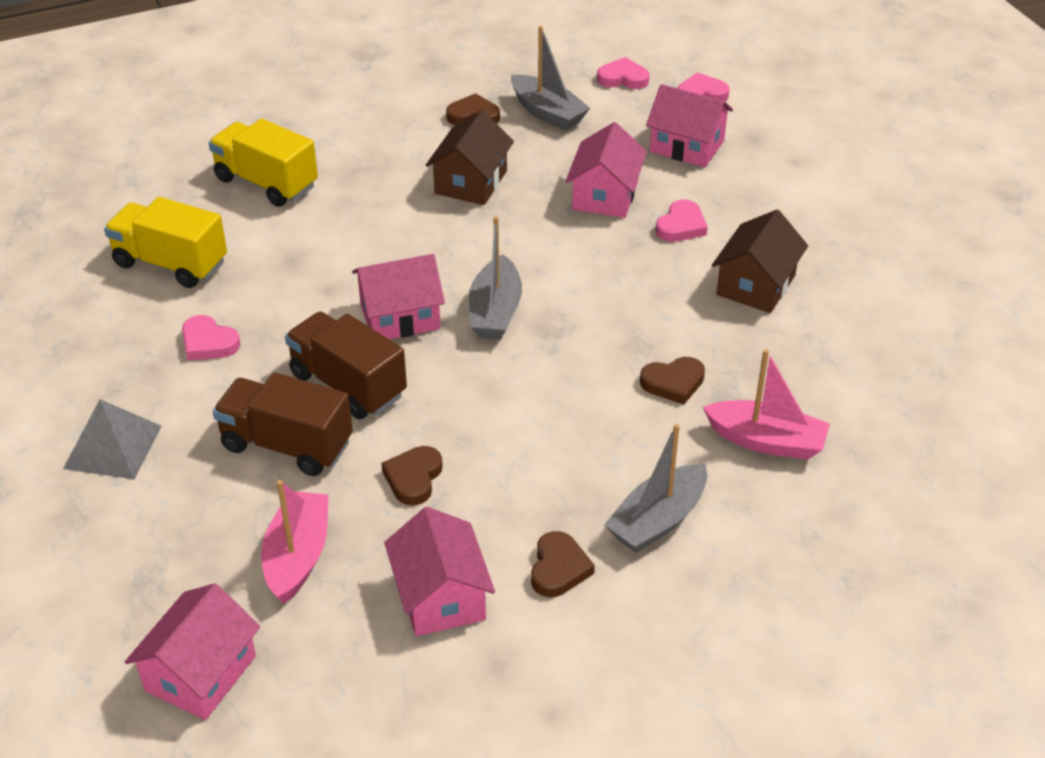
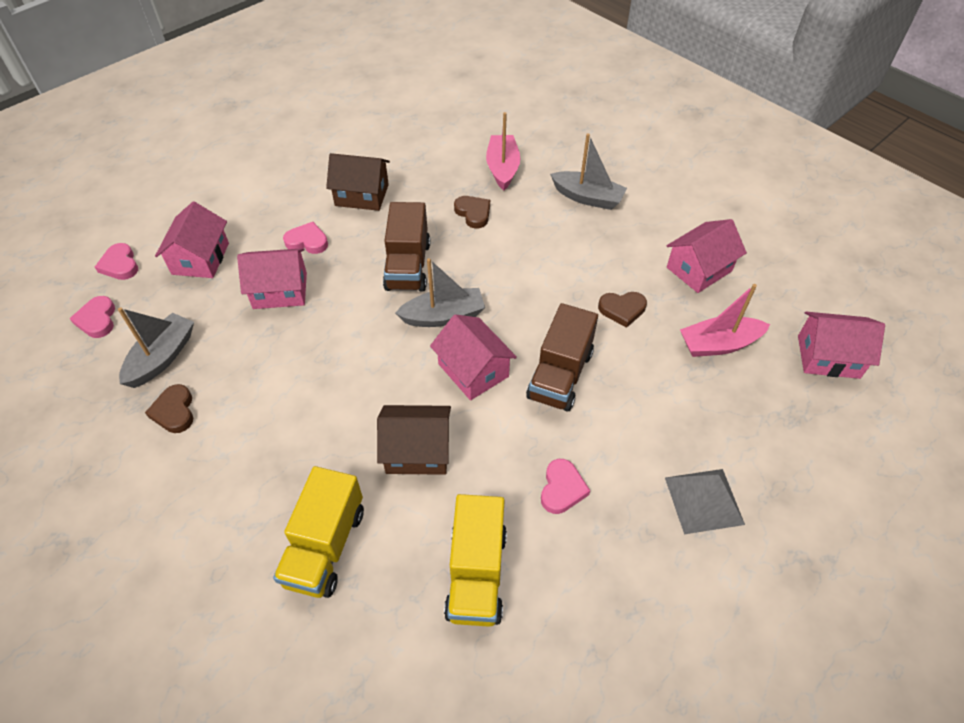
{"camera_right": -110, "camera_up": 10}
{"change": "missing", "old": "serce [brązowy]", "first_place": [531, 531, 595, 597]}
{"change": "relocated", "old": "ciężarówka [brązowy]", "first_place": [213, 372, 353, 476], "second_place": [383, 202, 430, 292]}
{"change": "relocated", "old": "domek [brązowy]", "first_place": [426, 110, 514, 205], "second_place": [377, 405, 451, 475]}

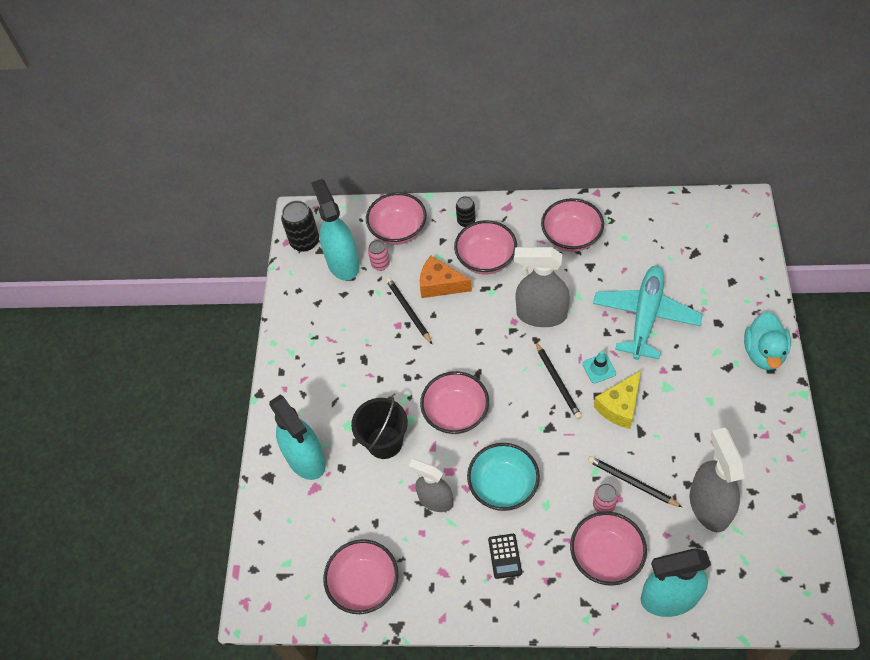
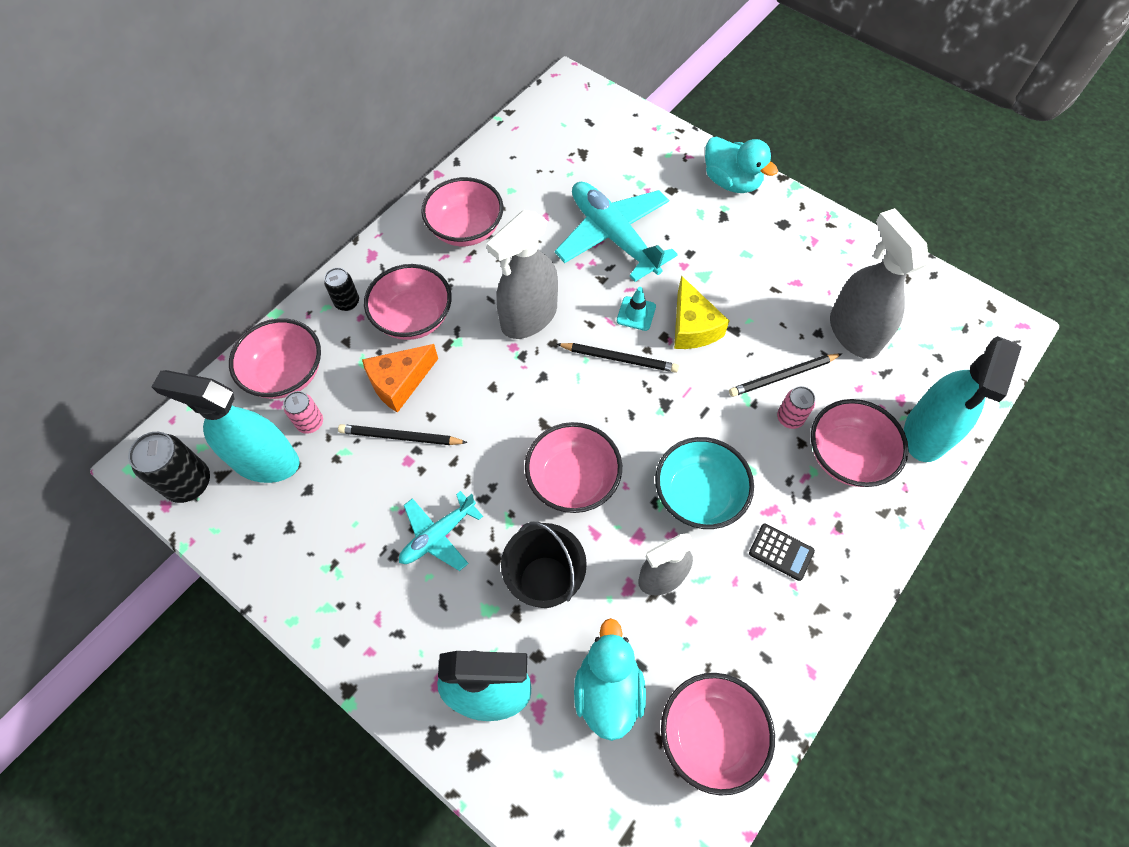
{"camera_right": -60, "camera_up": 5}
{"change": "appeared", "new": "samolot [turkusowy]", "second_place": [399, 491, 483, 571]}
{"change": "appeared", "new": "kaczka [turkusowy]", "second_place": [574, 618, 646, 741]}
{"change": "spun", "old": "spryskiwacz [szary]", "first_place": [690, 428, 746, 532], "second_place": [830, 208, 929, 359], "degrees": 45}

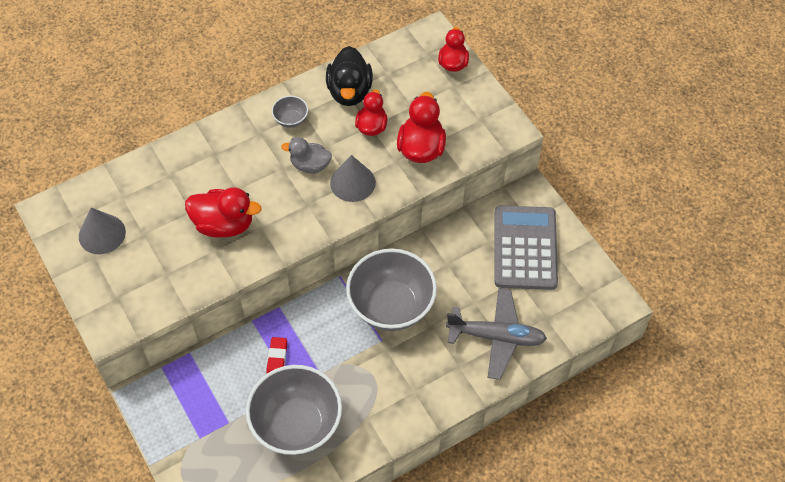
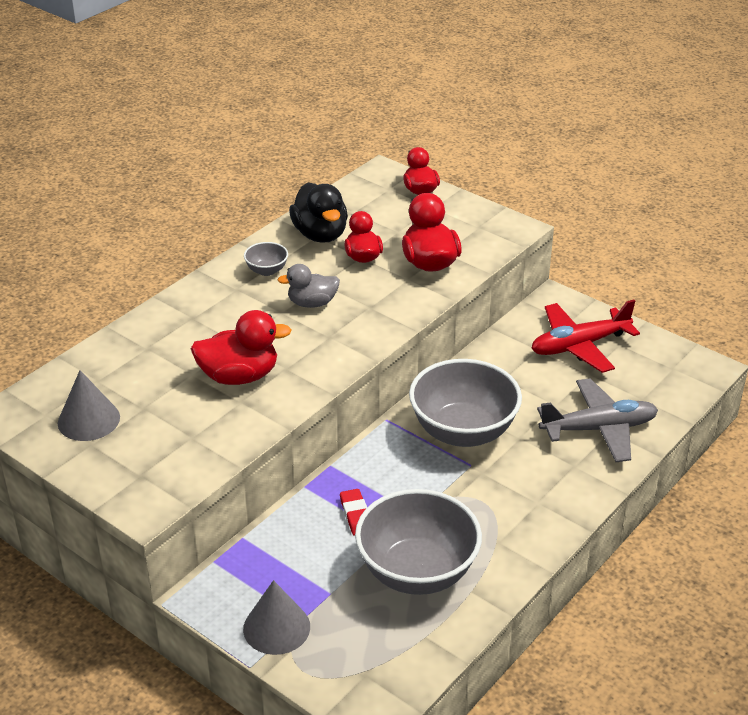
{"camera_right": -20, "camera_up": -20}
{"change": "relocated", "old": "stożek [szary]", "first_place": [330, 155, 376, 202], "second_place": [243, 580, 310, 655]}
{"change": "exchanged", "old": "kalkulator [szary]", "new": "samolot [czerwony]", "first_place": [495, 205, 558, 290], "second_place": [531, 300, 640, 373]}

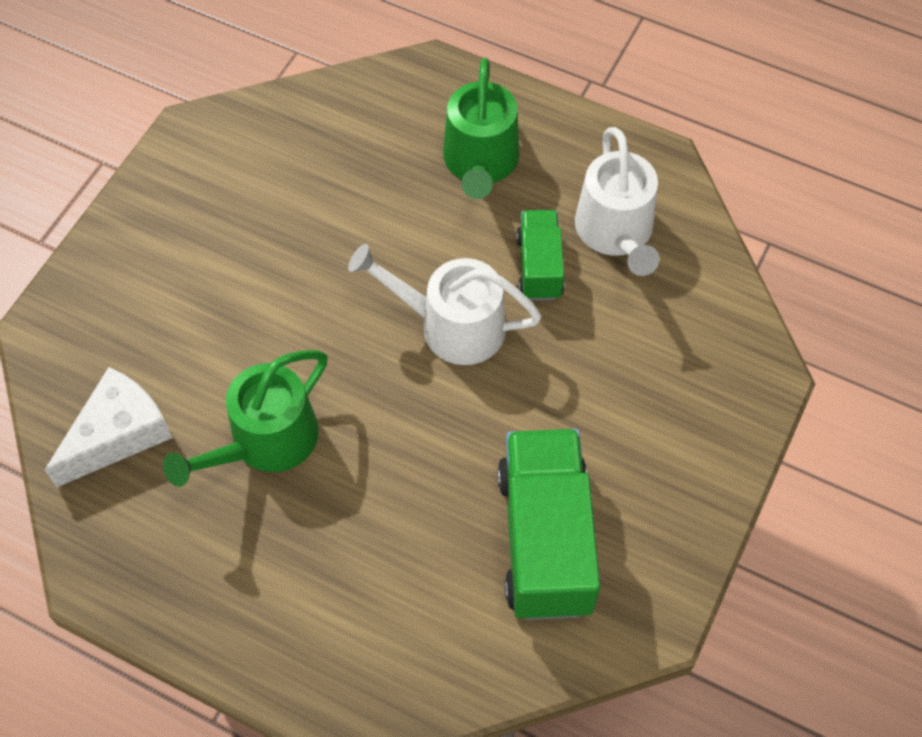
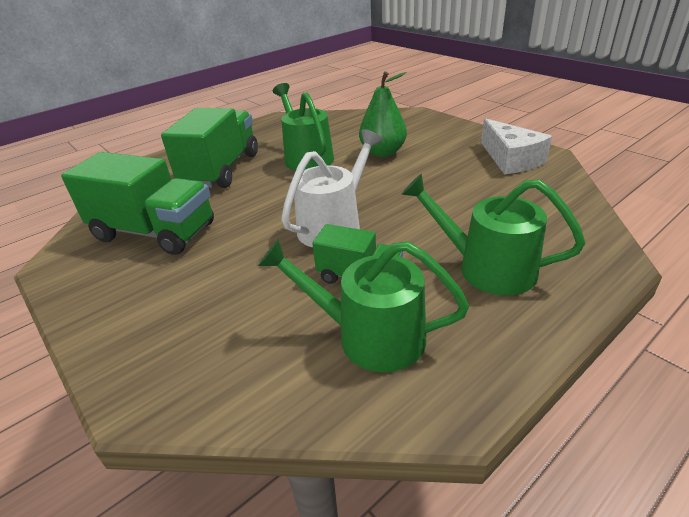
{"camera_right": 115, "camera_up": -25}
{"change": "appeared", "new": "ciężarówka [zielony]", "second_place": [161, 108, 258, 188]}
{"change": "appeared", "new": "gruszka [zielony]", "second_place": [359, 72, 407, 157]}
{"change": "relocated", "old": "ser [biały]", "first_place": [45, 367, 173, 487], "second_place": [481, 118, 552, 174]}
{"change": "colour", "old": "konewka [biały]", "new": "konewka [zielony]", "first_place": [575, 127, 659, 276], "second_place": [258, 239, 469, 372]}

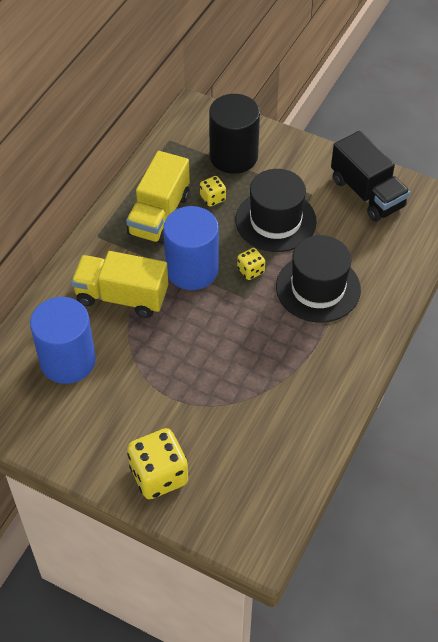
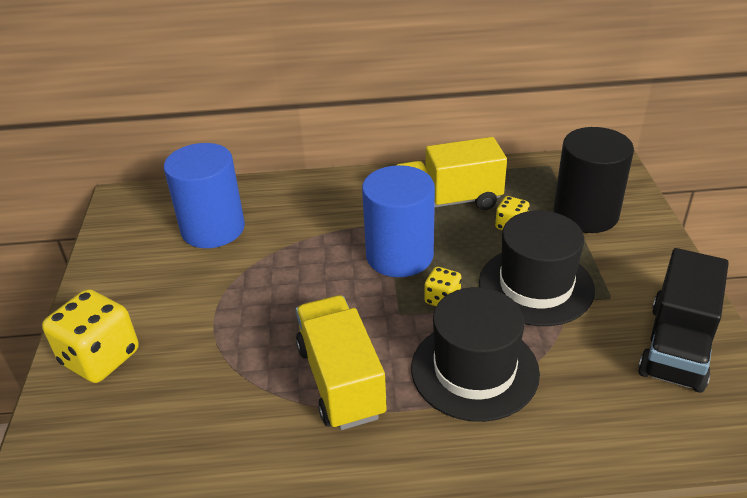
{"camera_right": 60, "camera_up": -15}
{"change": "relocated", "old": "ciężarówka [żółty]", "first_place": [71, 251, 168, 318], "second_place": [296, 295, 387, 430]}

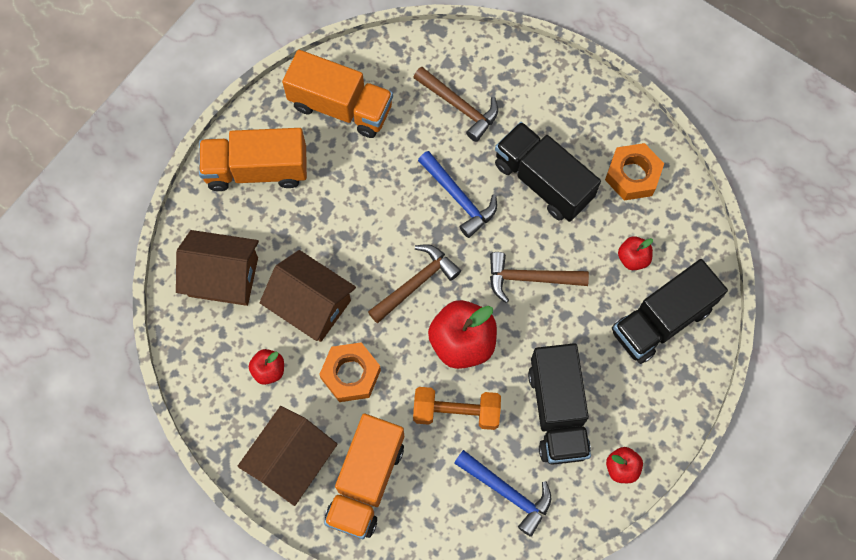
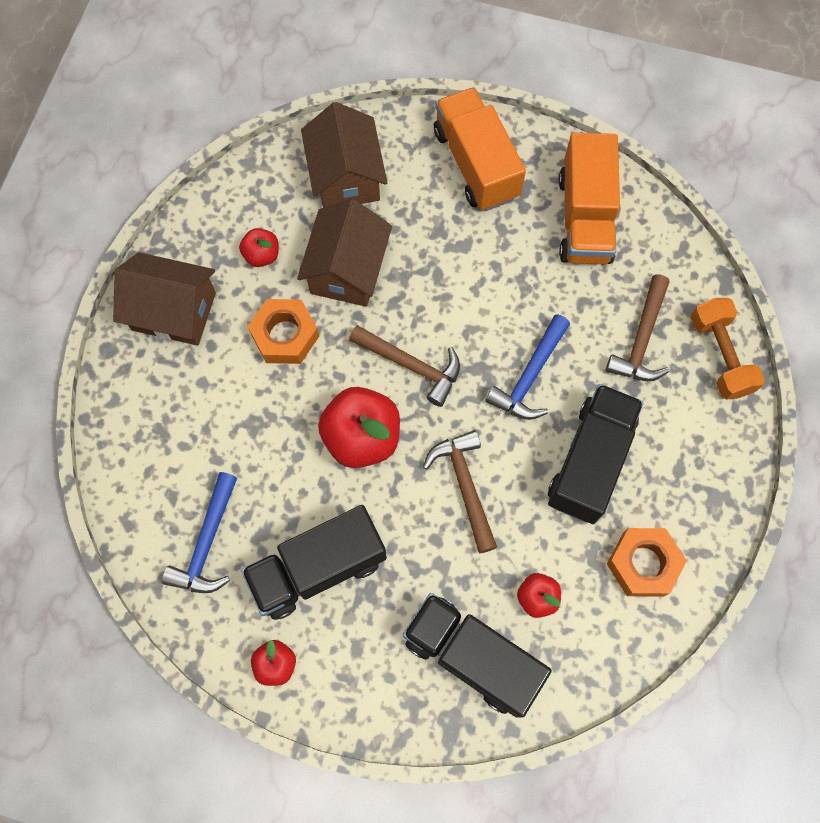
{"camera_right": 70, "camera_up": 0}
{"change": "missing", "old": "ciężarówka [pomarańczowy]", "first_place": [324, 414, 404, 539]}
{"change": "relocated", "old": "hantel [pomarańczowy]", "first_place": [413, 387, 501, 430], "second_place": [691, 298, 765, 400]}

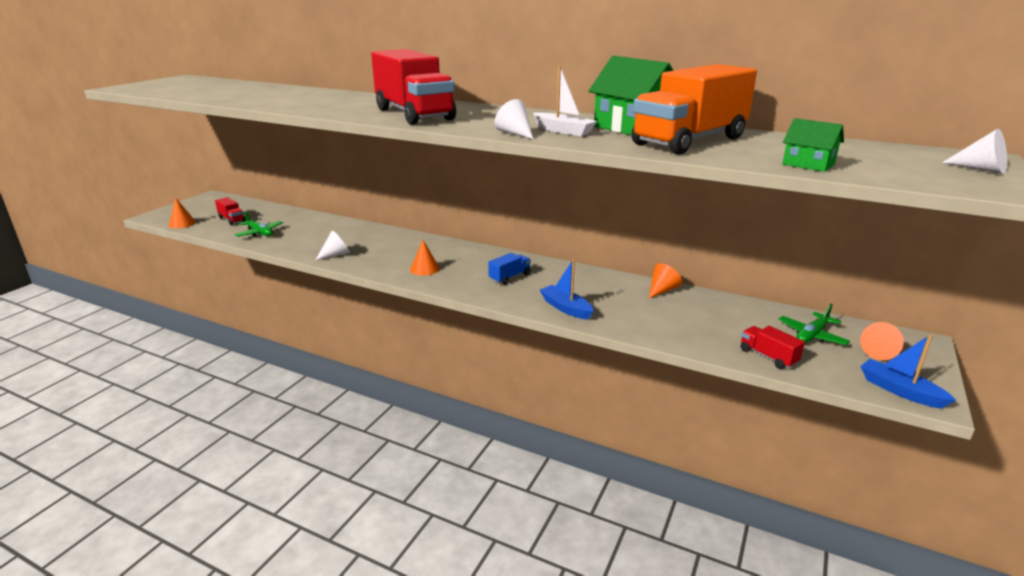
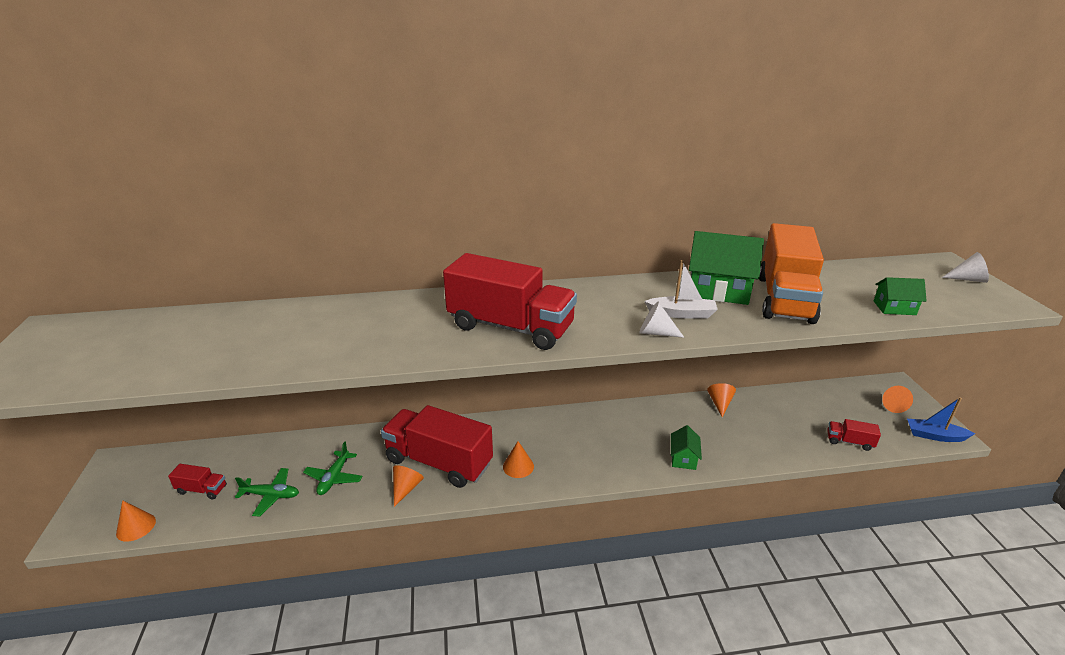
{"camera_right": -35, "camera_up": 5}
{"change": "missing", "old": "ciężarówka [niebieski]", "first_place": [488, 253, 531, 285]}
{"change": "appeared", "new": "ciężarówka [czerwony]", "second_place": [381, 405, 493, 488]}
{"change": "relocated", "old": "samolot [zielony]", "first_place": [779, 304, 850, 345], "second_place": [303, 441, 363, 495]}
{"change": "exchanged", "old": "łódka [niebieski]", "new": "domek [zielony]", "first_place": [540, 259, 594, 320], "second_place": [671, 425, 702, 470]}
{"change": "colour", "old": "stożek [biały]", "new": "stożek [pomarańczowy]", "first_place": [316, 230, 350, 260], "second_place": [393, 465, 424, 507]}

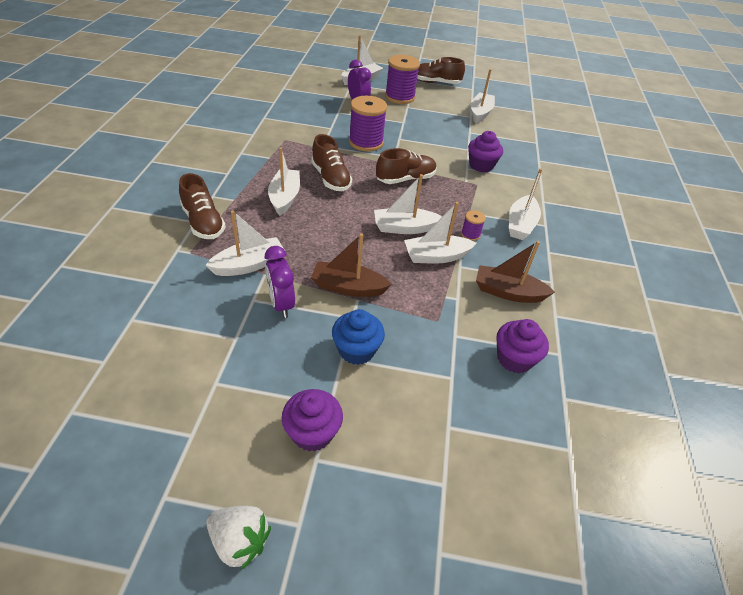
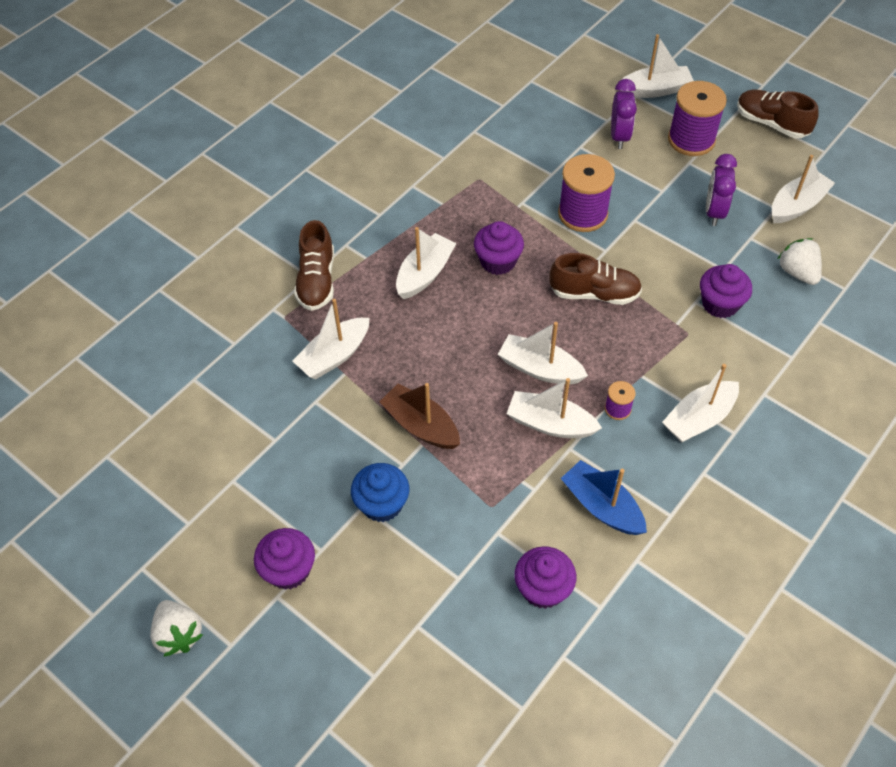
{"camera_right": 35, "camera_up": 10}
{"change": "appeared", "new": "truskawka [biały]", "second_place": [778, 238, 822, 285]}
{"change": "relocated", "old": "budzik [fioletowy]", "first_place": [265, 246, 295, 318], "second_place": [706, 154, 737, 226]}
{"change": "exchanged", "old": "but [brązowy]", "new": "muffinka [fioletowy]", "first_place": [311, 134, 352, 191], "second_place": [474, 221, 524, 275]}
{"change": "colour", "old": "łódka [brązowy]", "new": "łódka [niebieski]", "first_place": [476, 241, 555, 303], "second_place": [561, 460, 647, 535]}
{"change": "spun", "old": "łódka [biały]", "first_place": [205, 210, 284, 276], "second_place": [293, 299, 369, 379], "degrees": 135}

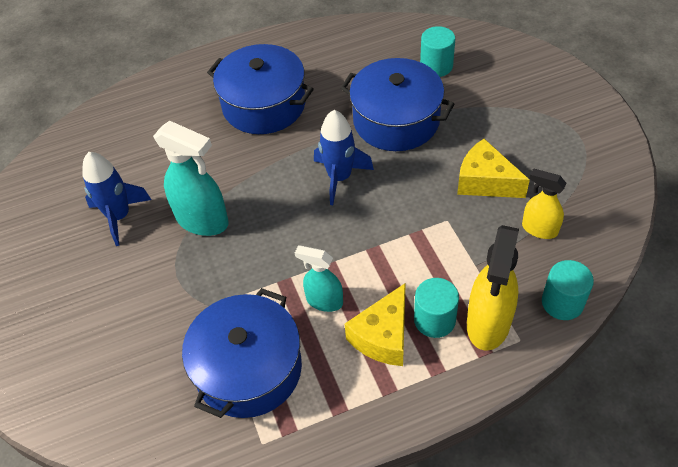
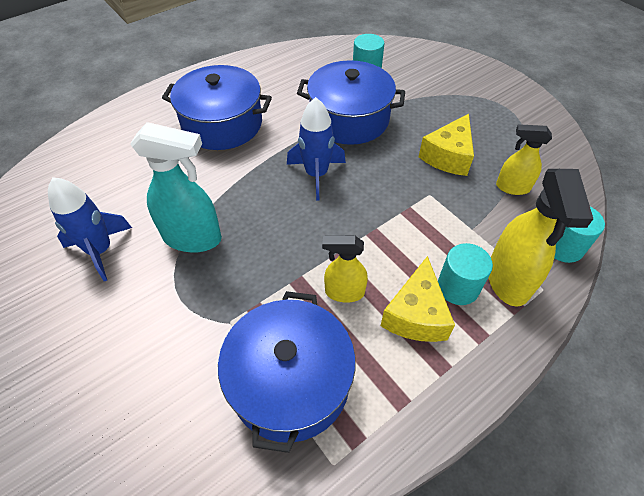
{"camera_right": -20, "camera_up": 0}
{"change": "colour", "old": "spryskiwacz [turkusowy]", "new": "spryskiwacz [żółty]", "first_place": [295, 246, 343, 312], "second_place": [322, 235, 368, 303]}
{"change": "spun", "old": "ser [żółty]", "first_place": [457, 139, 530, 198], "second_place": [419, 114, 474, 176], "degrees": -75}

